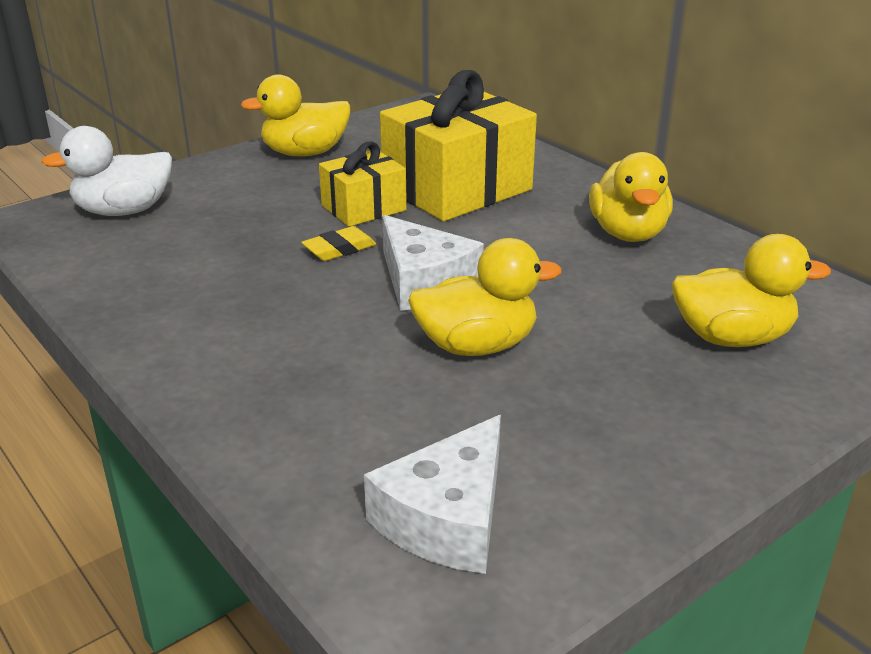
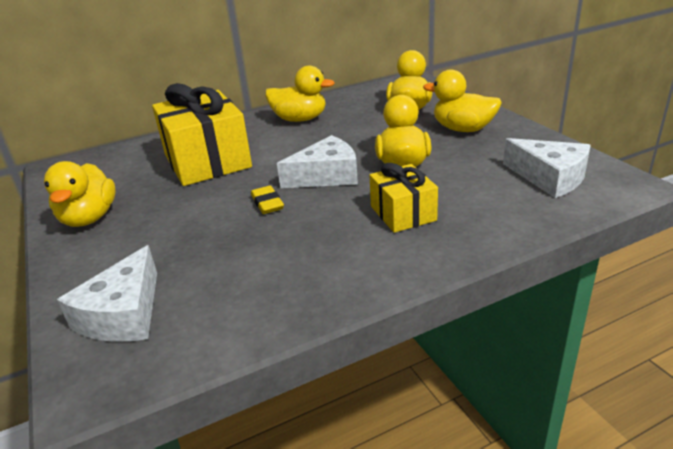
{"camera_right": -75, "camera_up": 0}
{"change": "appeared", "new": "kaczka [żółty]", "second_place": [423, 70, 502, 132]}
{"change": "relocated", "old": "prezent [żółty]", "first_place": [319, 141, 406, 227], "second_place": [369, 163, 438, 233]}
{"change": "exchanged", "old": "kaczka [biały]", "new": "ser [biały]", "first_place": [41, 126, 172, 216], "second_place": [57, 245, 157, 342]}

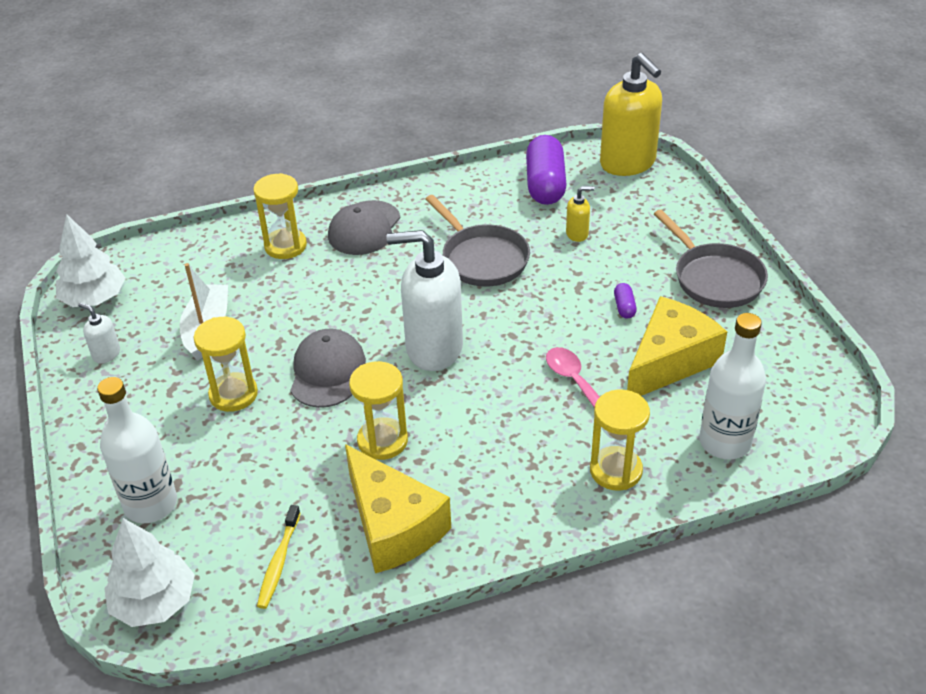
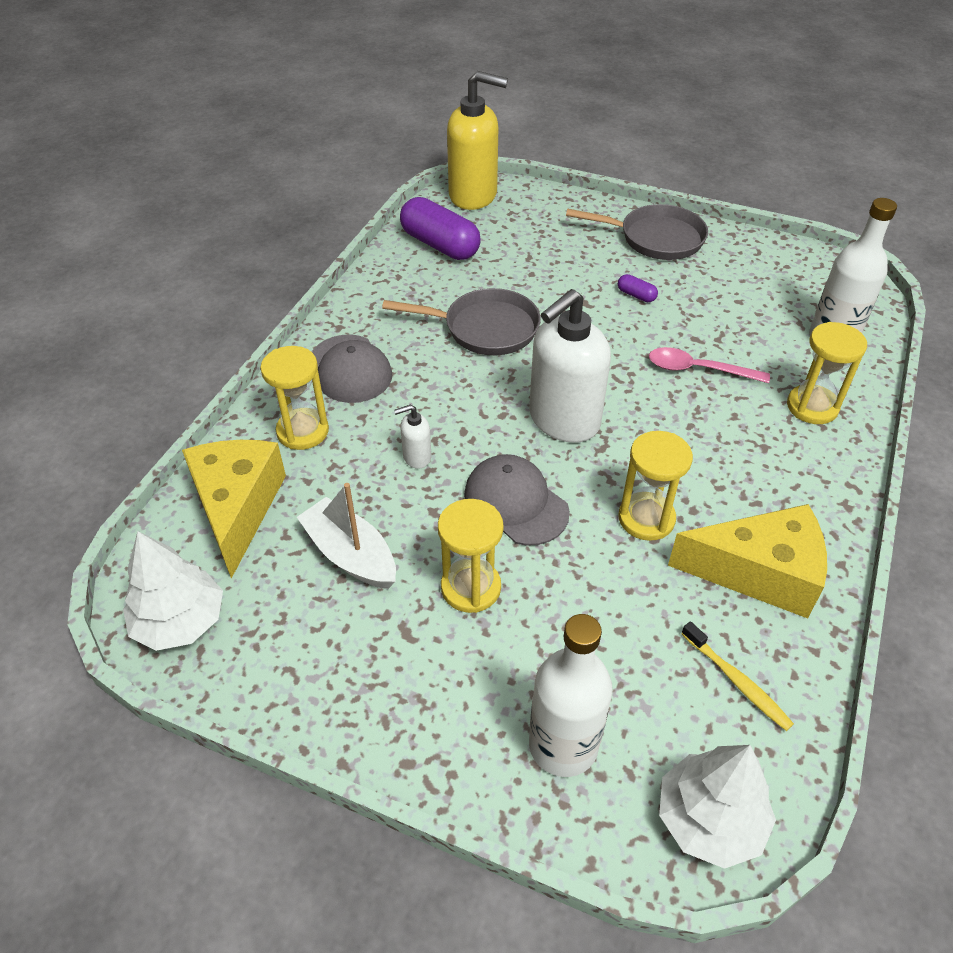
{"camera_right": -50, "camera_up": 5}
{"change": "missing", "old": "dozownik mydła [żółty]", "first_place": [566, 186, 595, 242]}
{"change": "relocated", "old": "dozownik mydła [biały]", "first_place": [78, 303, 120, 364], "second_place": [394, 404, 431, 469]}
{"change": "relocated", "old": "ser [żółty]", "first_place": [627, 296, 727, 396], "second_place": [182, 440, 286, 579]}

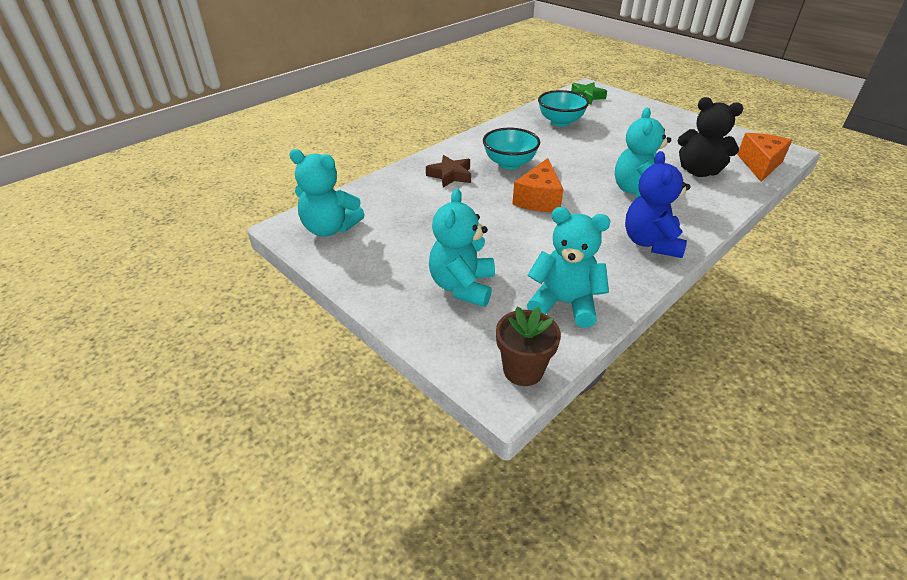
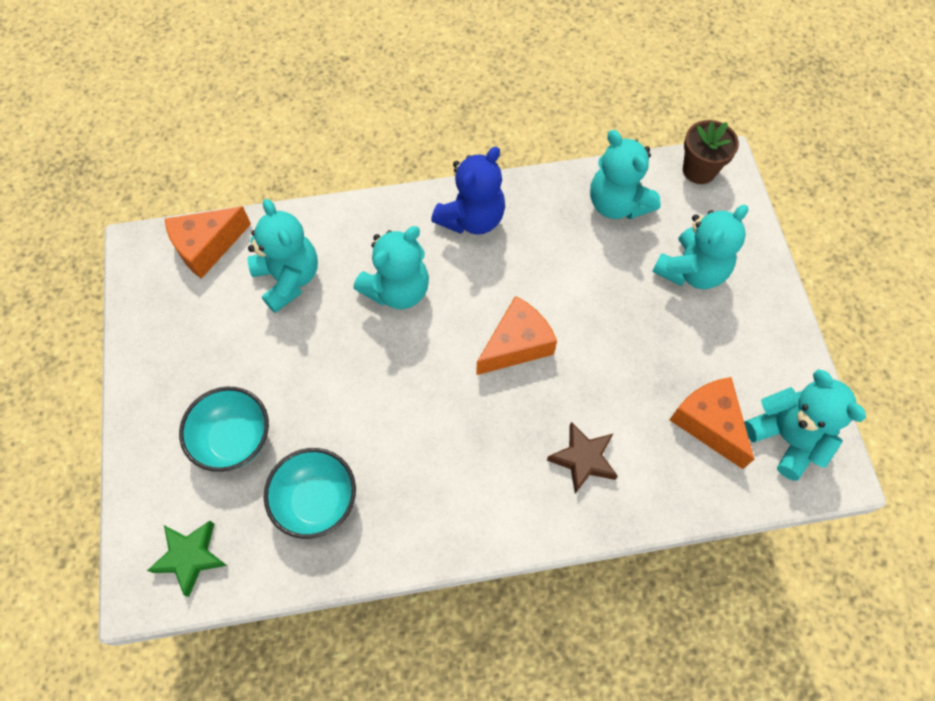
{"camera_right": -145, "camera_up": 25}
{"change": "appeared", "new": "ser [pomarańczowy]", "second_place": [669, 377, 754, 469]}
{"change": "relocated", "old": "miska [turkusowy]", "first_place": [483, 128, 540, 170], "second_place": [179, 387, 269, 472]}
{"change": "colour", "old": "miś [czarny]", "new": "miś [turkusowy]", "first_place": [678, 97, 743, 177], "second_place": [247, 199, 318, 313]}

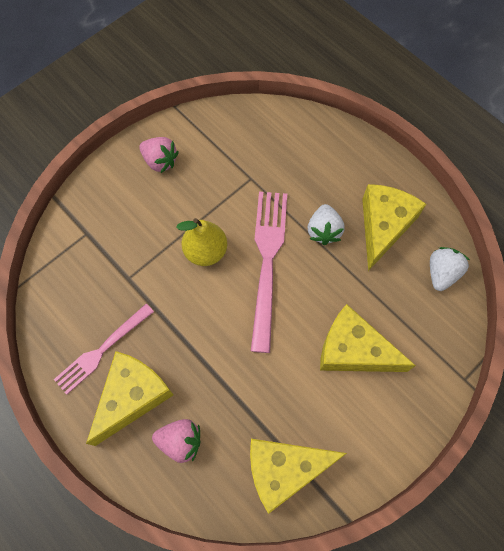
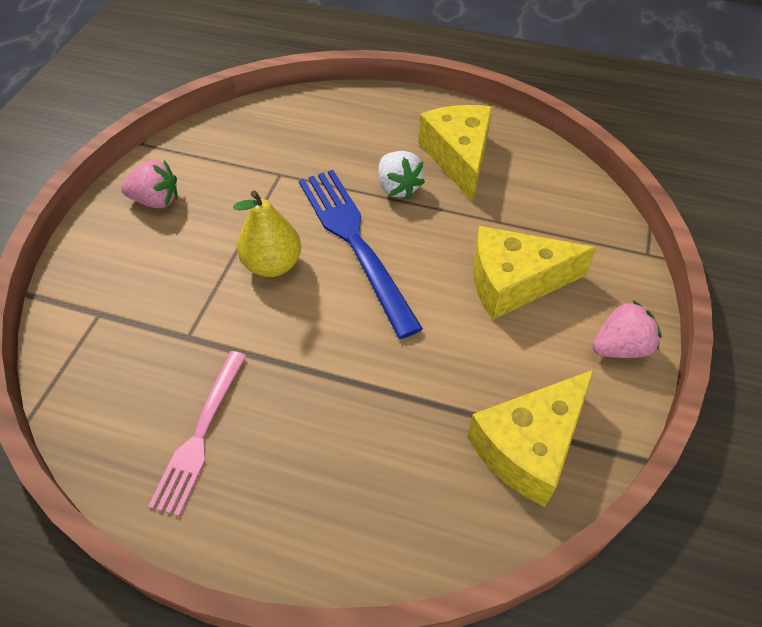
{"camera_right": -30, "camera_up": -15}
{"change": "missing", "old": "ser [żółty]", "first_place": [86, 351, 173, 446]}
{"change": "missing", "old": "truskawka [biały]", "first_place": [430, 247, 470, 291]}
{"change": "relocated", "old": "truskawka [różowy]", "first_place": [152, 419, 200, 463], "second_place": [592, 300, 662, 358]}
{"change": "colour", "old": "widelec [różowy]", "new": "widelec [niebieski]", "first_place": [251, 192, 287, 353], "second_place": [299, 170, 423, 339]}

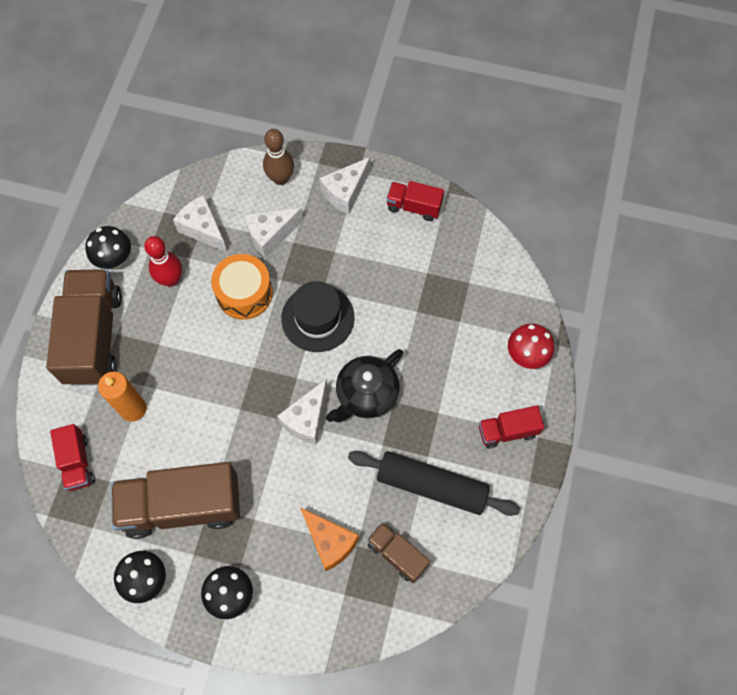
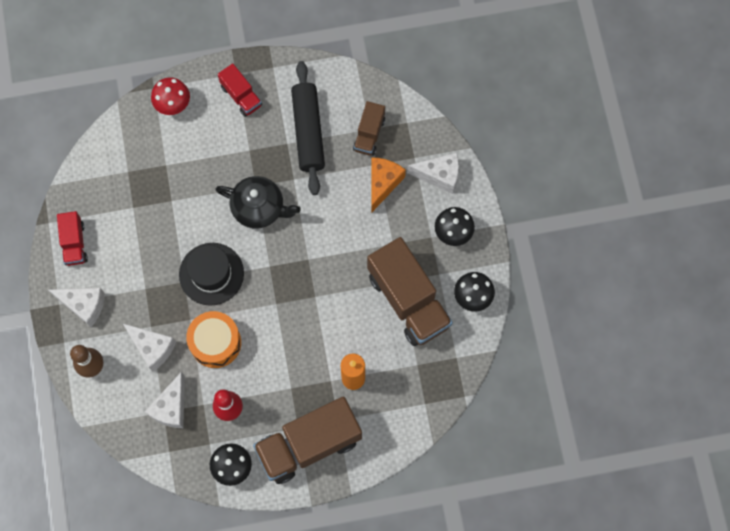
{"camera_right": -115, "camera_up": 5}
{"change": "missing", "old": "ciężarówka [czerwony]", "first_place": [50, 424, 94, 491]}
{"change": "relocated", "old": "ser [biały]", "first_place": [277, 379, 328, 445], "second_place": [407, 153, 459, 194]}

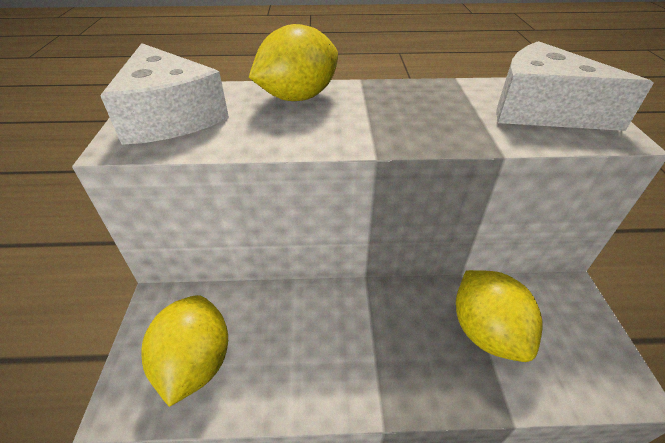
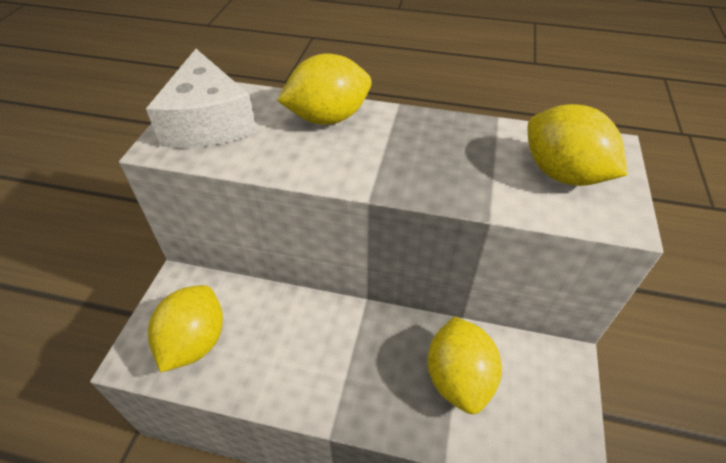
{"camera_right": 15, "camera_up": 5}
{"change": "exchanged", "old": "ser [biały]", "new": "cytryna [żółty]", "first_place": [496, 41, 654, 131], "second_place": [528, 104, 628, 186]}

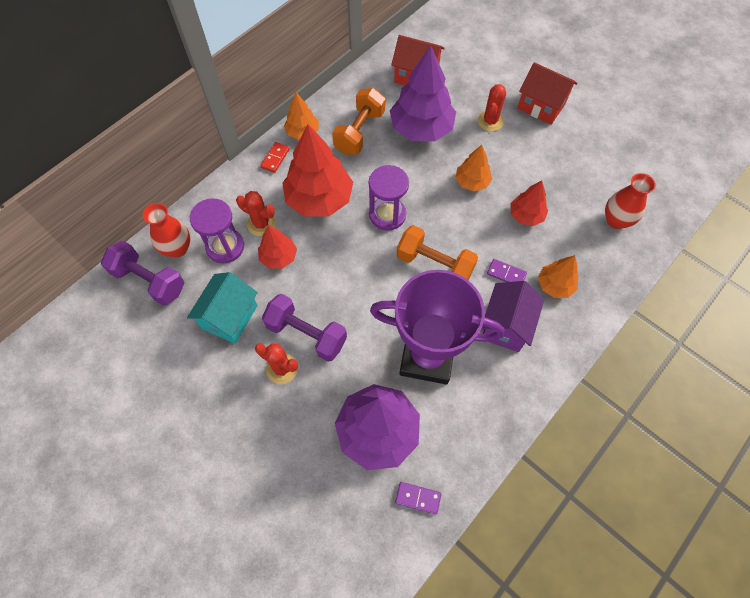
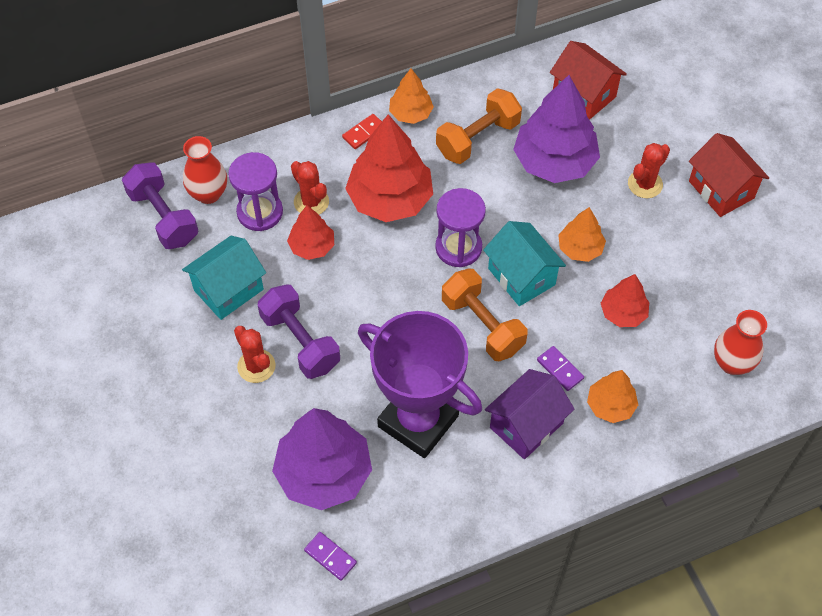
{"camera_right": 25, "camera_up": -5}
{"change": "appeared", "new": "domek [turkusowy]", "second_place": [483, 221, 566, 306]}

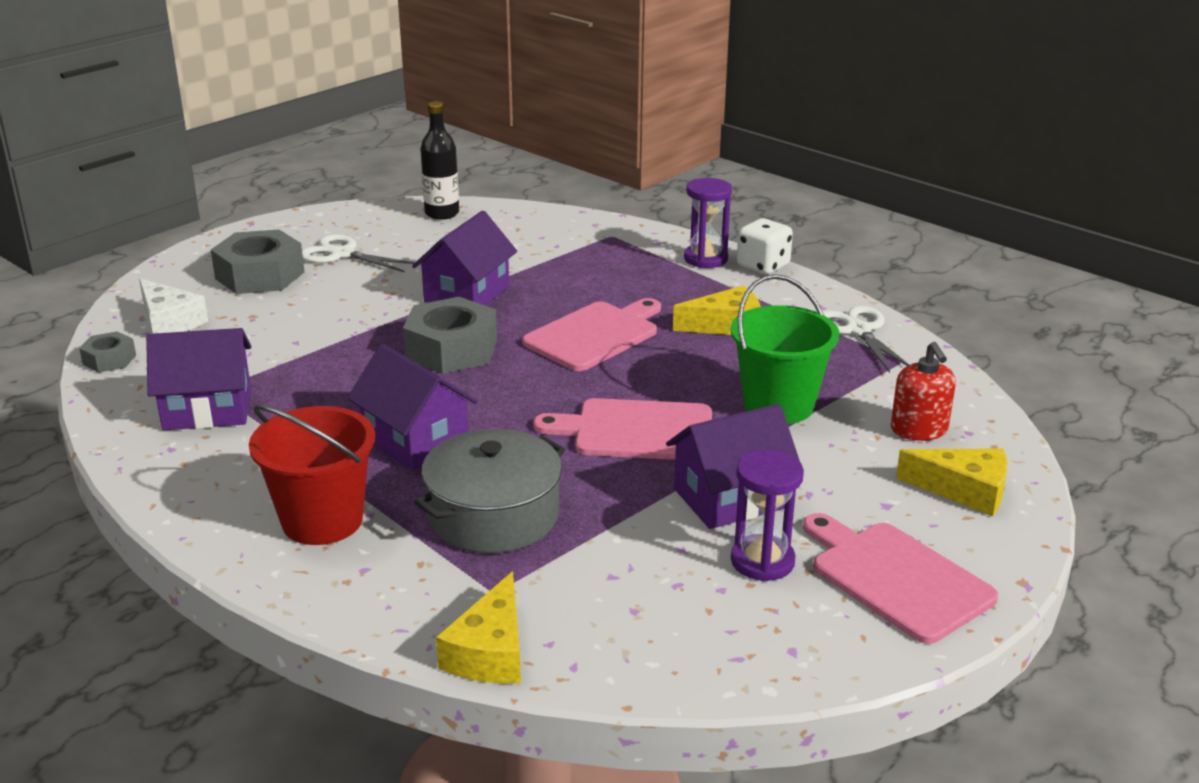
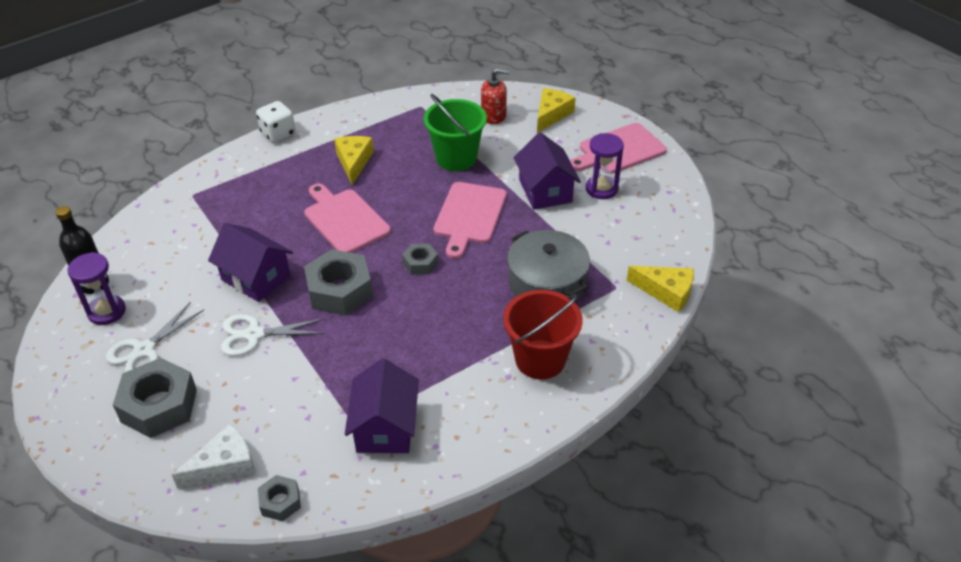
{"camera_right": -80, "camera_up": 15}
{"change": "missing", "old": "domek [fioletowy]", "first_place": [347, 344, 478, 470]}
{"change": "appeared", "new": "nakrętka [szary]", "second_place": [402, 243, 438, 275]}
{"change": "relocated", "old": "klepsydra [fioletowy]", "first_place": [684, 178, 732, 268], "second_place": [68, 252, 126, 325]}
{"change": "relocated", "old": "nożyczki [biały]", "first_place": [822, 306, 909, 373], "second_place": [221, 314, 325, 356]}

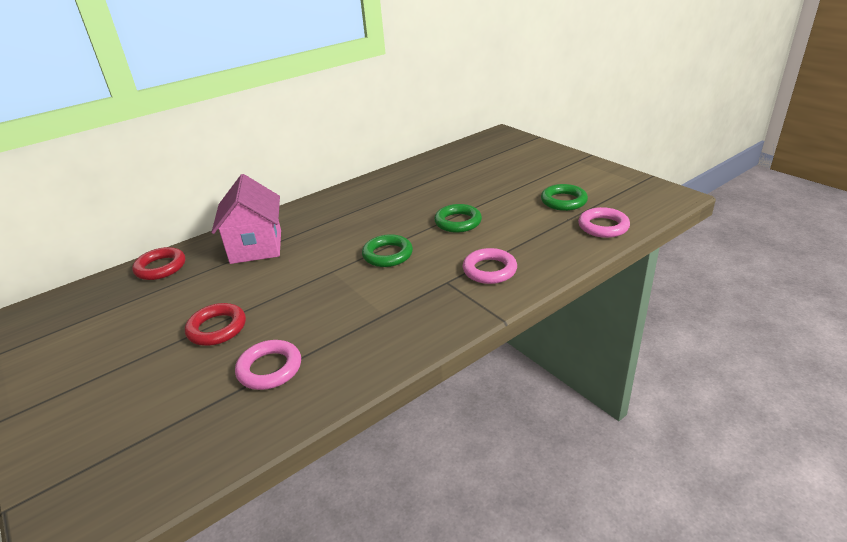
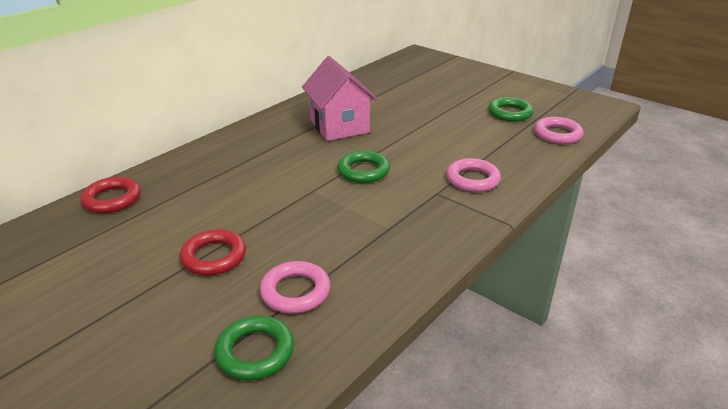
{"camera_right": -15, "camera_up": 0}
{"change": "relocated", "old": "domek [różowy]", "first_place": [211, 174, 281, 264], "second_place": [302, 56, 377, 141]}
{"change": "relocated", "old": "pierścień [zielony]", "first_place": [434, 204, 482, 233], "second_place": [214, 316, 294, 381]}

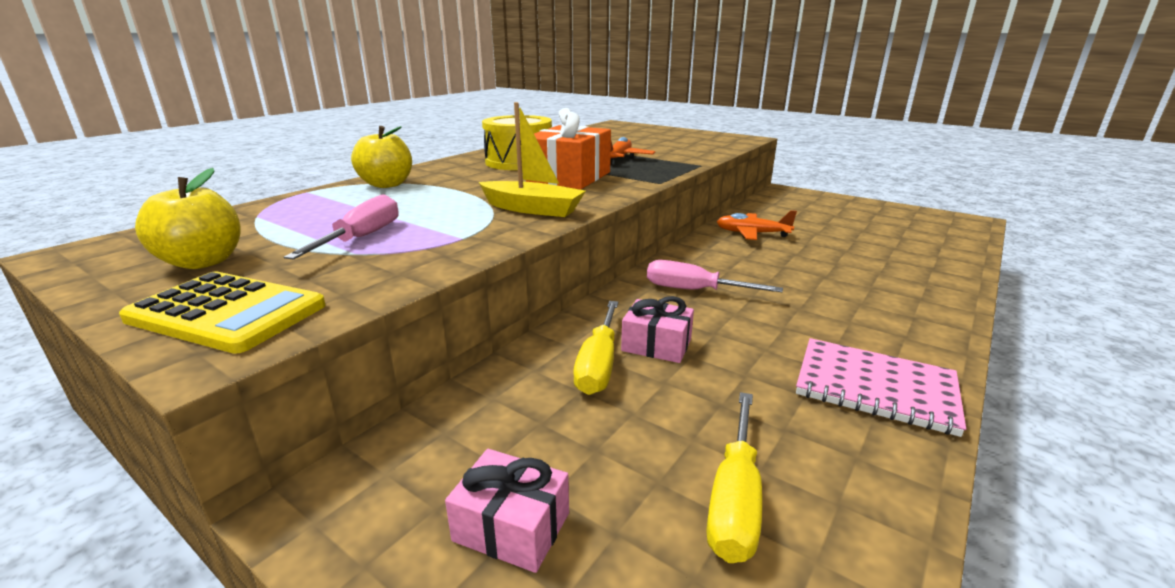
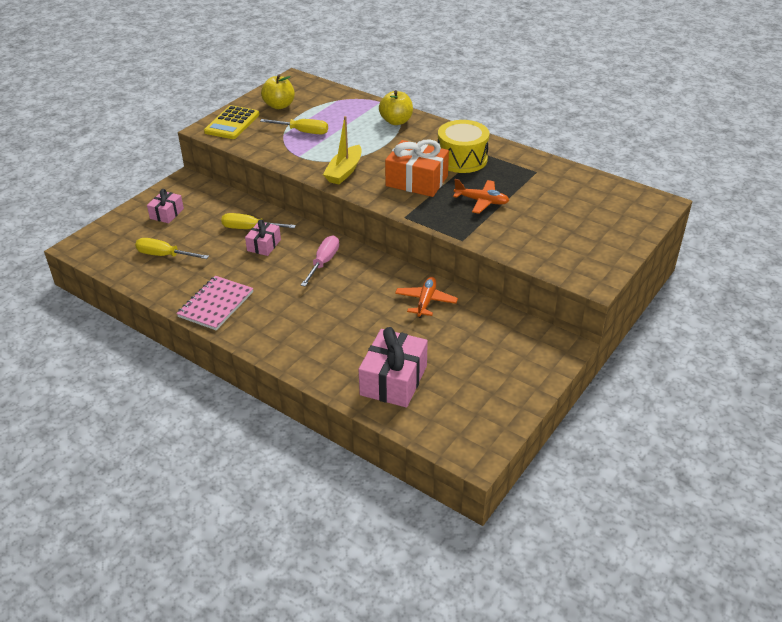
{"camera_right": 90, "camera_up": 15}
{"change": "appeared", "new": "prezent [różowy]", "second_place": [358, 327, 428, 408]}
{"change": "colour", "old": "śrubokręt [różowy]", "new": "śrubokręt [żółty]", "first_place": [284, 194, 399, 259], "second_place": [260, 119, 328, 134]}

